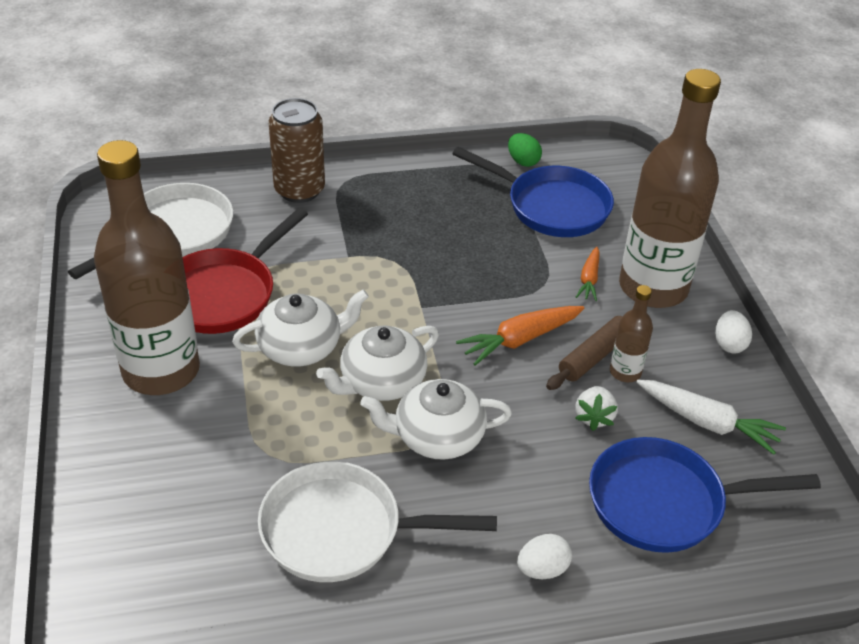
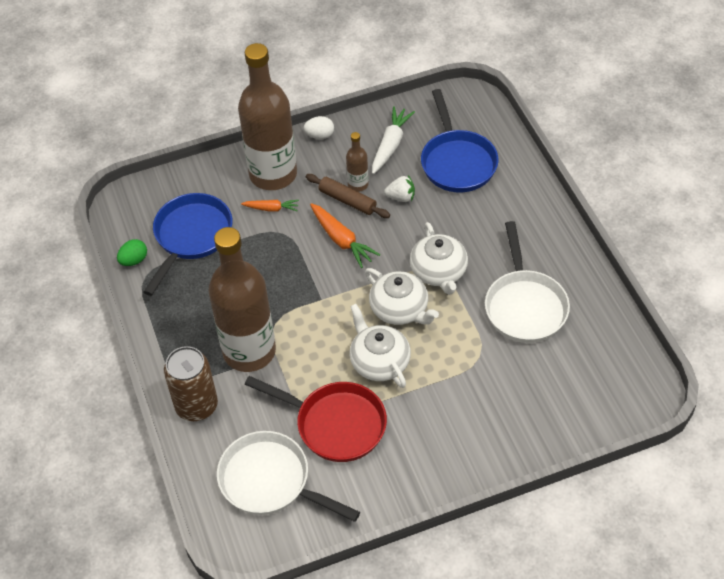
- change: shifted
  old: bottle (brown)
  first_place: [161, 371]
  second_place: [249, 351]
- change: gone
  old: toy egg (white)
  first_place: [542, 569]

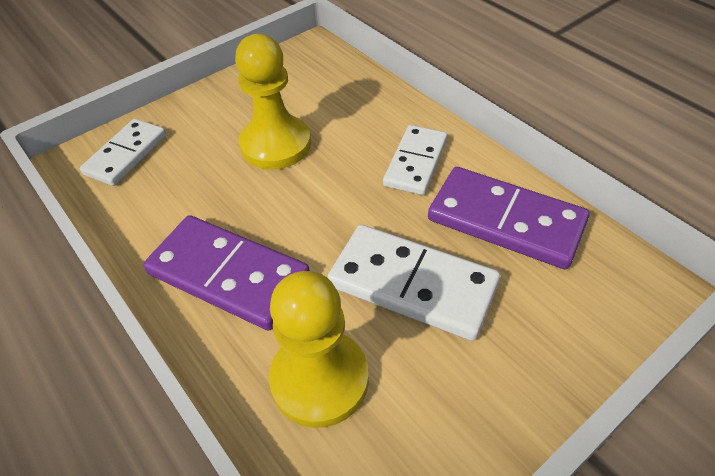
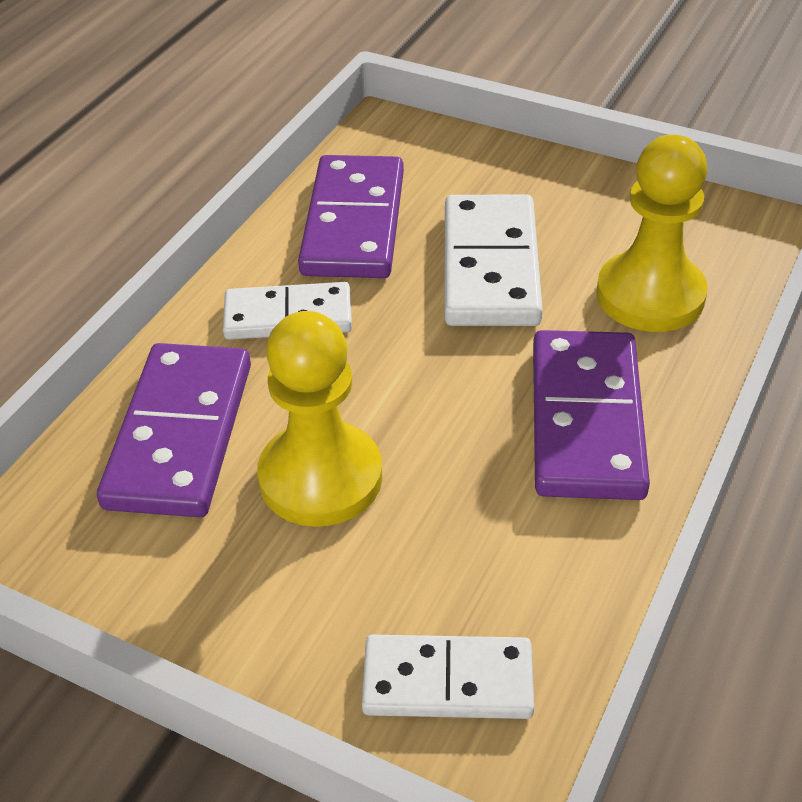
- change: new
  new: domino piece (purple)
  second_place: [181, 435]

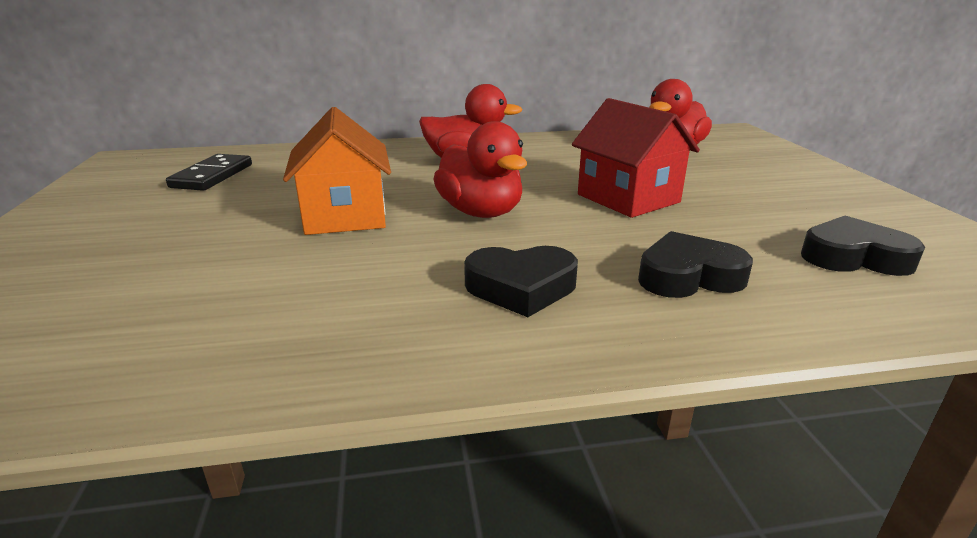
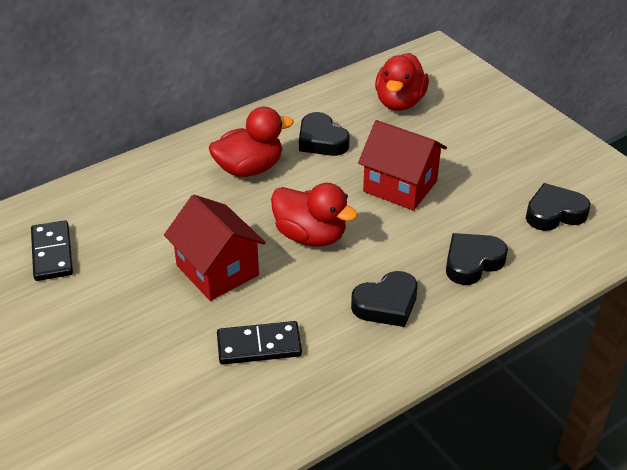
- change: repainted
  old: house (orange)
  new: house (crimson)
  first_place: [345, 215]
  second_place: [217, 270]
- change: new
  new: love heart (jet-black)
  second_place: [321, 140]
- change: new
  new: domino piece (jet-black)
  second_place: [259, 346]

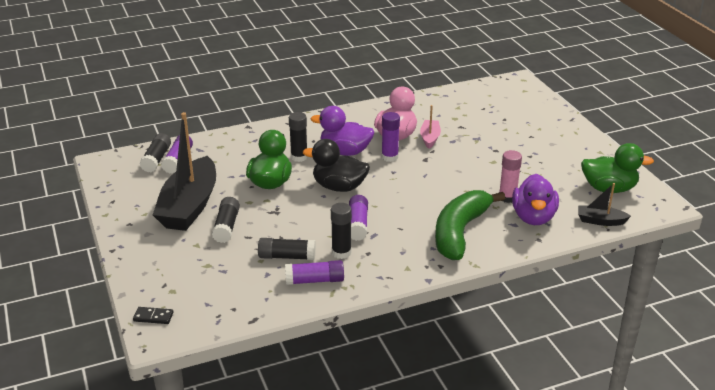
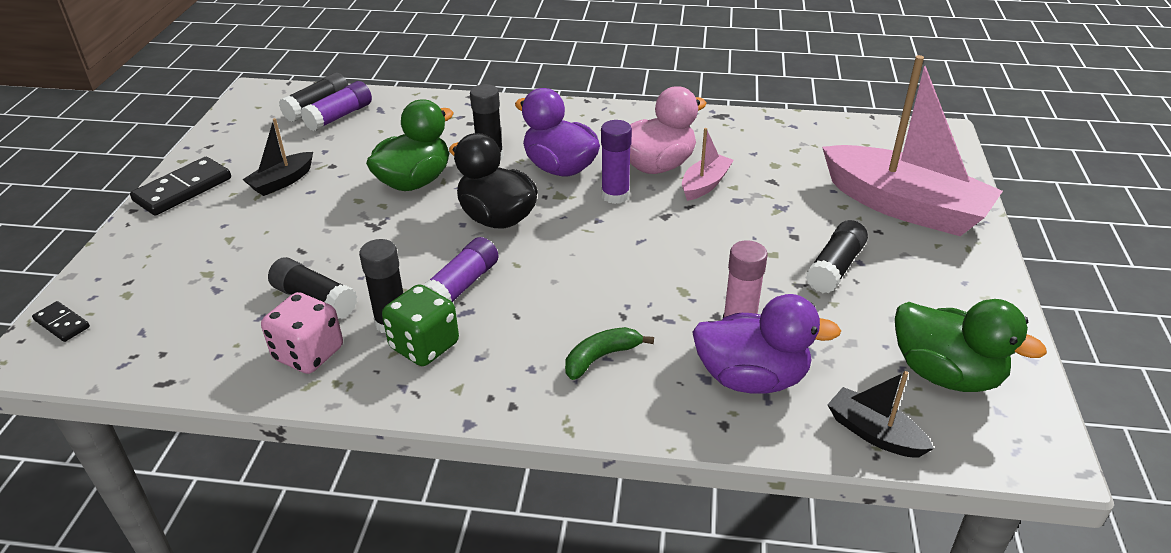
- change: scaled
  old: sailboat (jet-black)
  first_place: [189, 206]
  second_place: [282, 182]
  factor: 0.45
- change: rotated
  old: toy duck (purple)
  first_place: [533, 217]
  second_place: [751, 378]
  degrees: -120
- change: scaled
  old: banana fruit (emerald)
  first_place: [460, 232]
  second_place: [601, 357]
  factor: 0.45
- change: shifted
  old: glue (jet-black)
  first_place: [226, 226]
  second_place: [835, 268]
- change: swapped
  old: glue (purple)
  new: game die (rosy)
  first_place: [315, 280]
  second_place: [308, 353]
- change: new
  new: sailboat (rosy)
  second_place: [904, 207]
- change: new
  new: domino piece (jet-black)
  second_place: [183, 189]
- change: new
  new: game die (emerald)
  second_place: [424, 346]

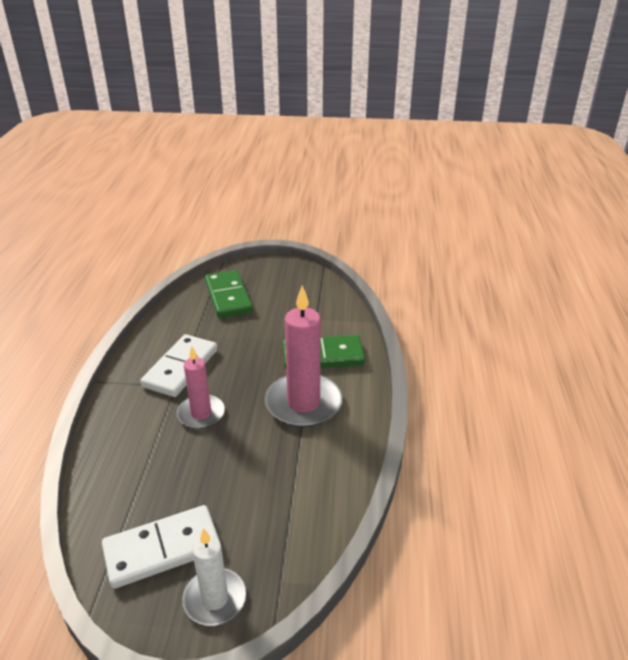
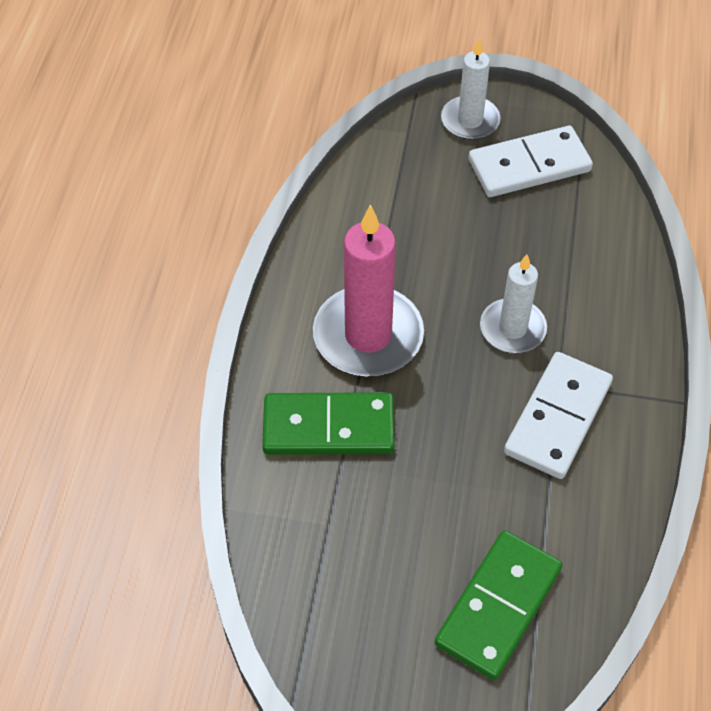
- change: rotated
  old: domino piece (emerald)
  first_place: [228, 296]
  second_place: [498, 606]
  degrees: 45
- change: repainted
  old: wax candle (rosy)
  new: wax candle (white)
  first_place: [201, 414]
  second_place: [512, 329]

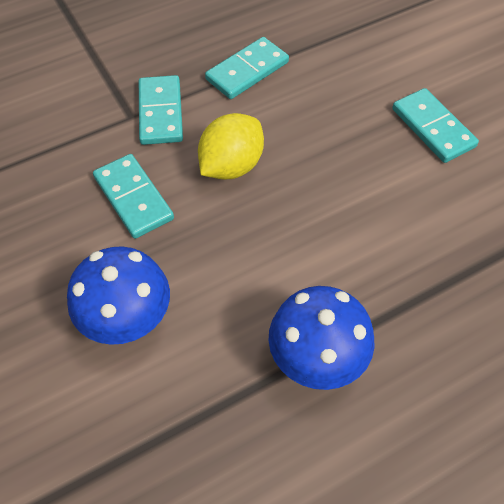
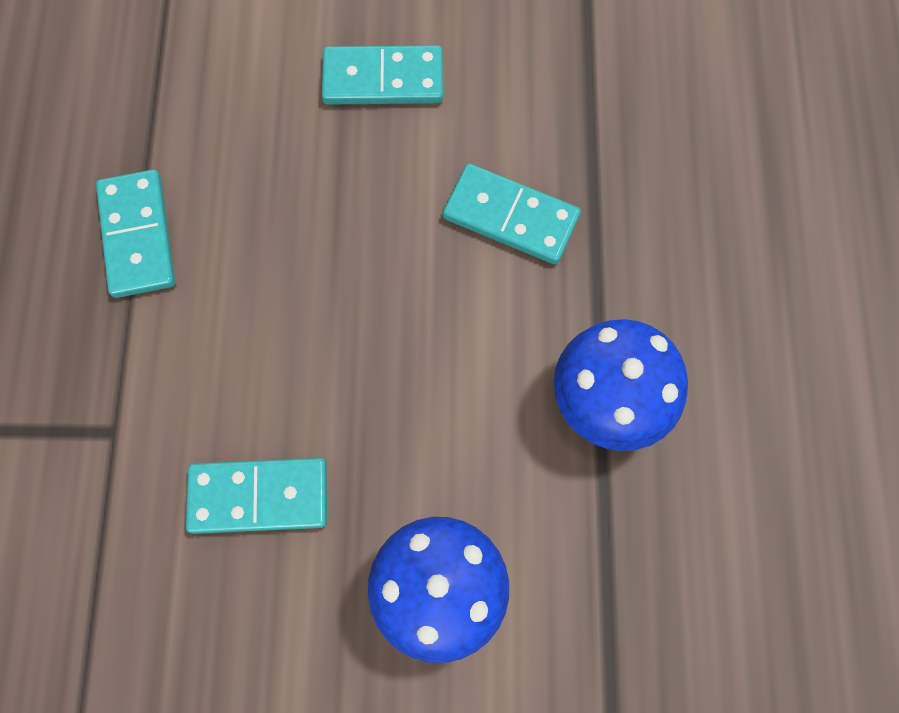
- change: shifted
  old: domino piece (aqua)
  first_place: [160, 113]
  second_place: [510, 217]
- change: gone
  old: citrus fruit (yellow)
  first_place: [231, 166]

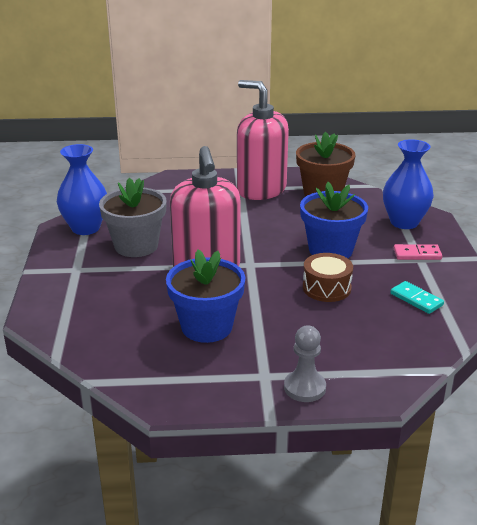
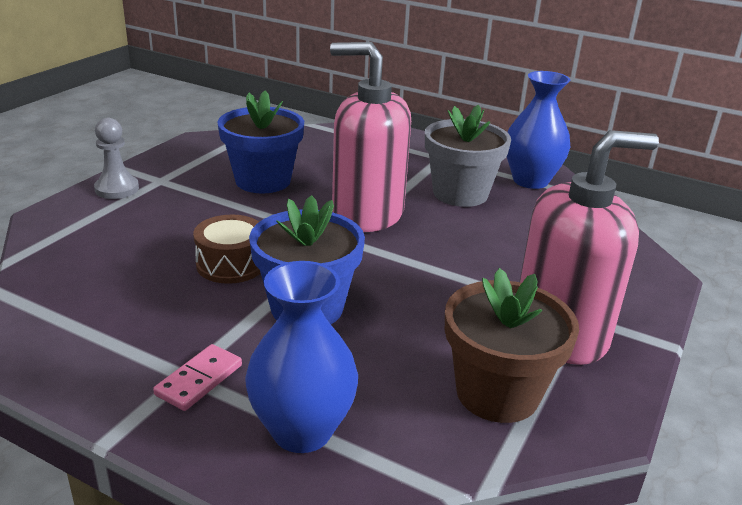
- change: gone
  old: domino piece (aqua)
  first_place: [416, 299]

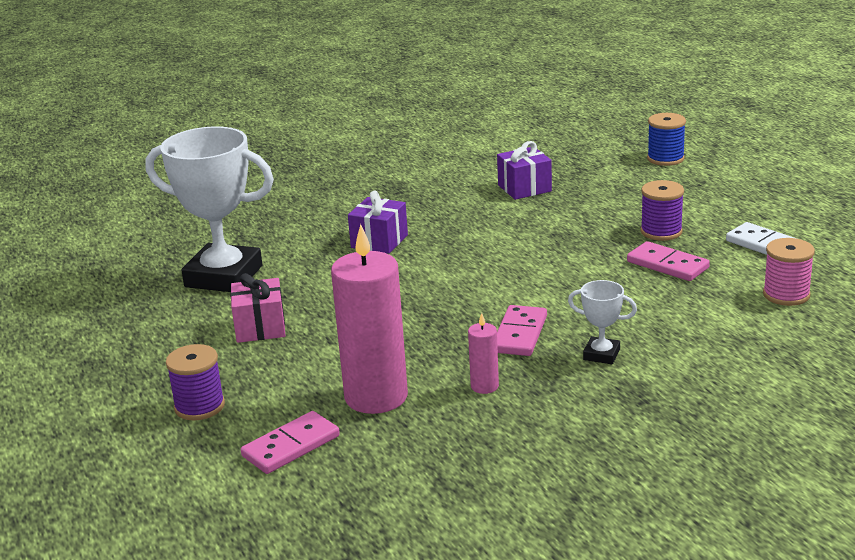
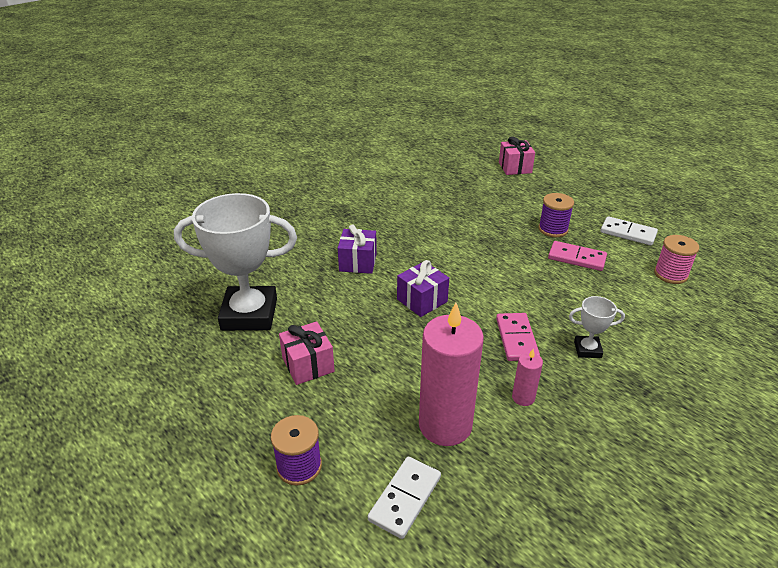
- change: swapped
  old: spool (blue)
  new: wrapped gift (rosy)
  first_place: [665, 158]
  second_place: [515, 167]
- change: shifted
  old: wrapped gift (purple)
  first_place: [524, 188]
  second_place: [422, 300]
- change: repainted
  old: domino piece (rosy)
  new: domino piece (white)
  first_place: [291, 446]
  second_place: [405, 498]

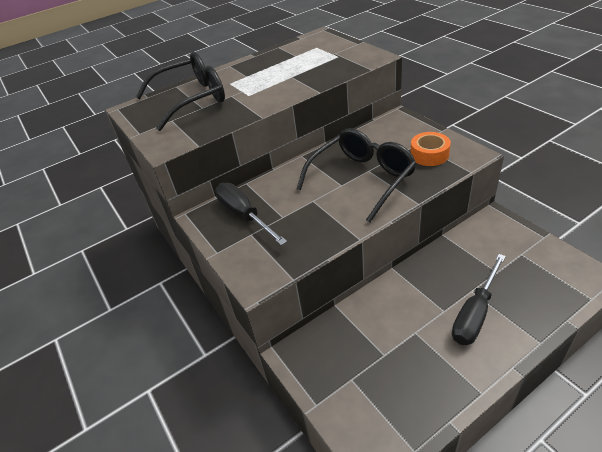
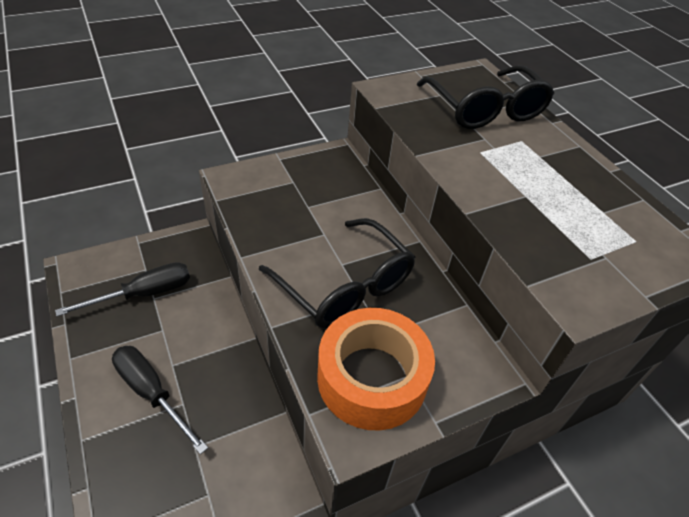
- change: scaled
  old: roll of tape (orange)
  first_place: [429, 154]
  second_place: [372, 378]
  factor: 1.85
- change: shifted
  old: hand screwdriver (jet-black)
  first_place: [244, 215]
  second_place: [144, 294]

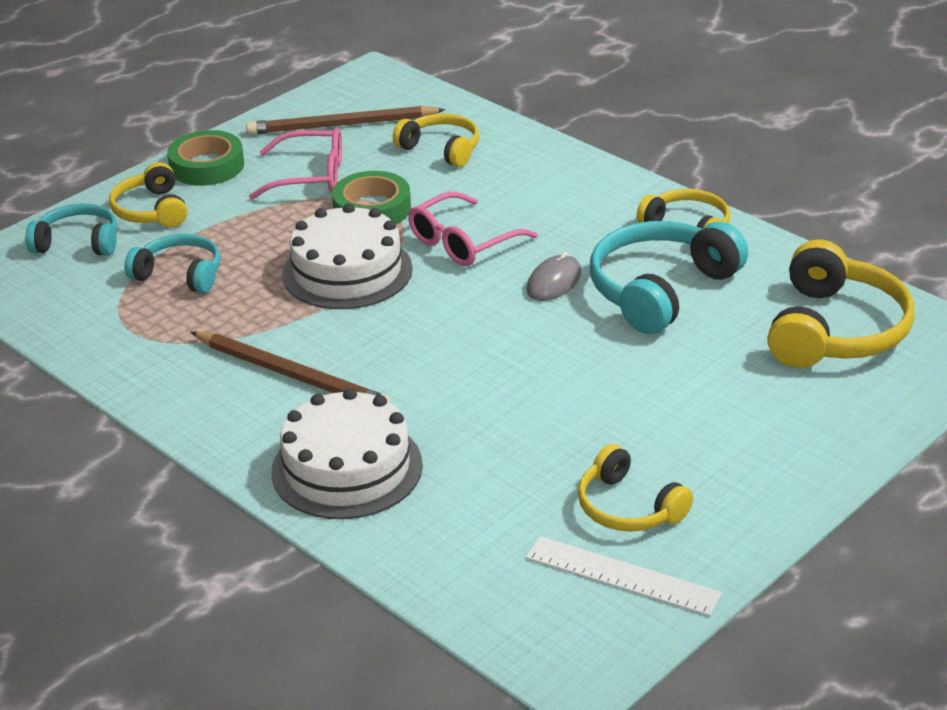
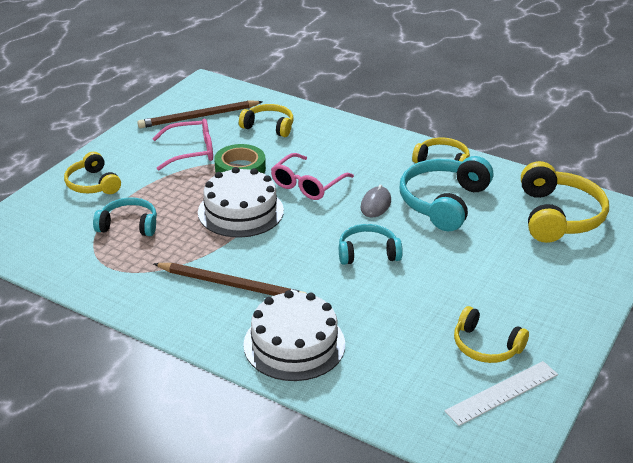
- change: gone
  old: roll of tape (emerald)
  first_place: [207, 166]
- change: shifted
  old: over-ear headphones (aqua)
  first_place: [78, 242]
  second_place: [368, 253]
- change: rotated
  old: straightedge (white)
  first_place: [622, 576]
  second_place: [502, 393]
  degrees: -45

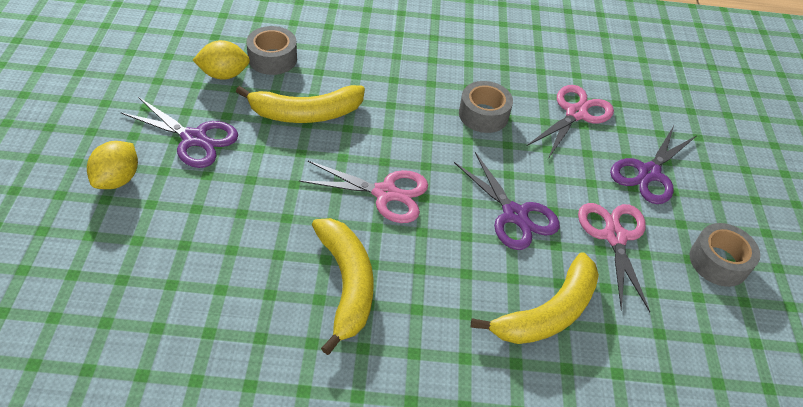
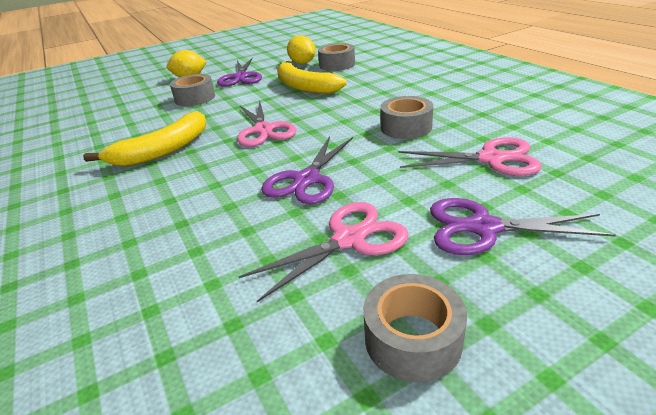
- change: gone
  old: banana fruit (yellow)
  first_place: [547, 313]
- change: new
  new: roll of tape (ash-grey)
  second_place: [195, 98]

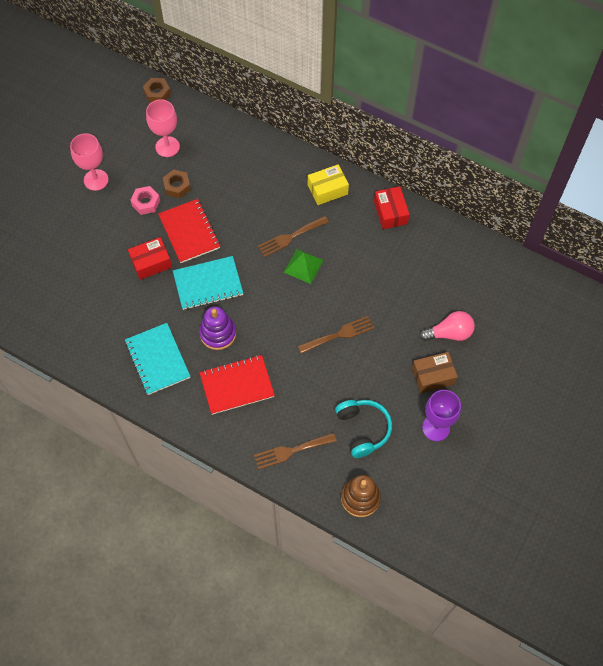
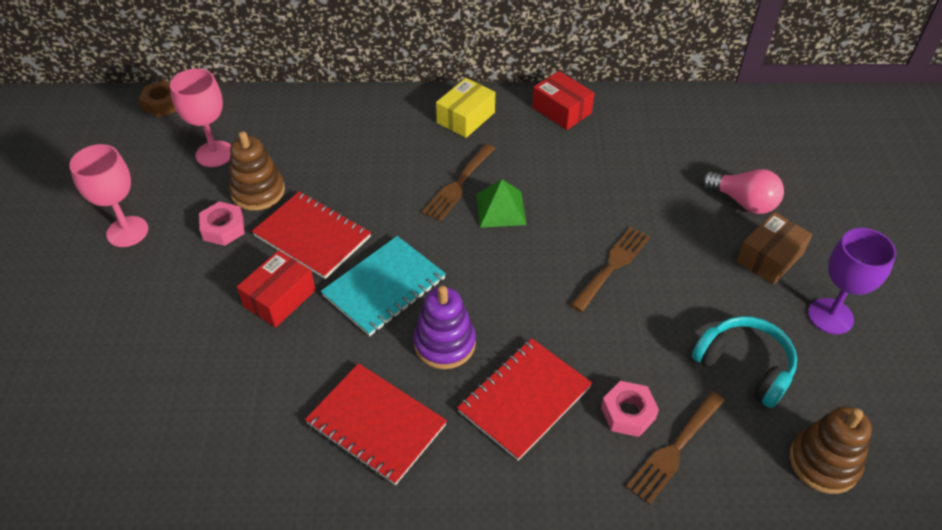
- change: swapped
  old: hexagon nut (brown)
  new: stacking rings (brown)
  first_place: [177, 186]
  second_place: [258, 191]
- change: rotated
  old: lightbulb (rosy)
  first_place: [449, 333]
  second_place: [743, 202]
  degrees: 75
- change: repainted
  old: notepad (aqua)
  new: notepad (crimson)
  first_place: [157, 359]
  second_place: [376, 424]
- change: new
  new: hexagon nut (rosy)
  second_place: [628, 413]

